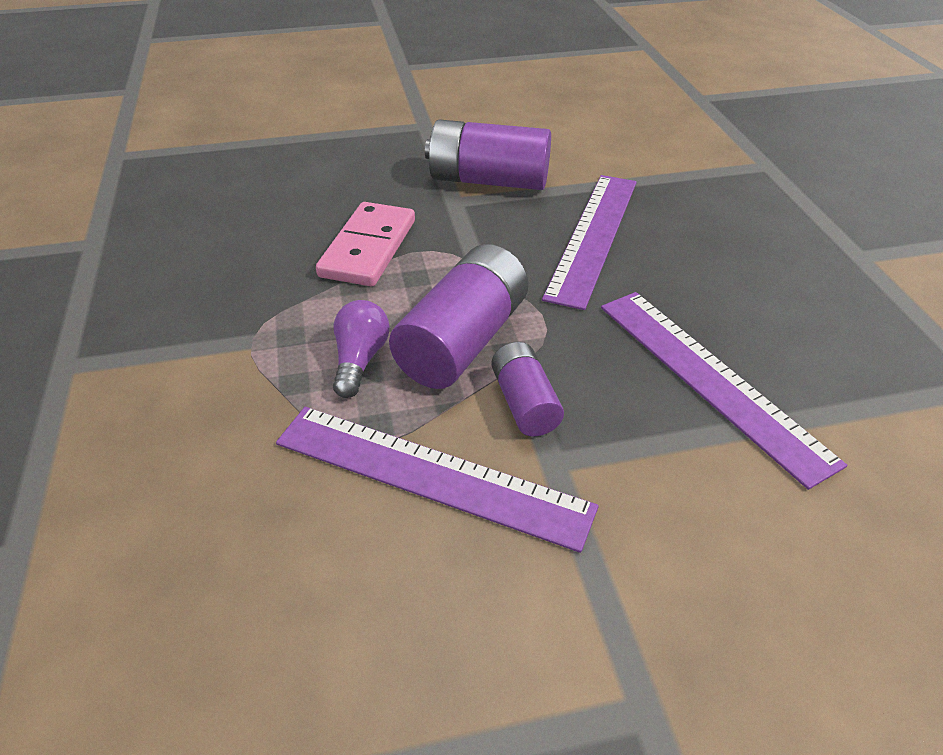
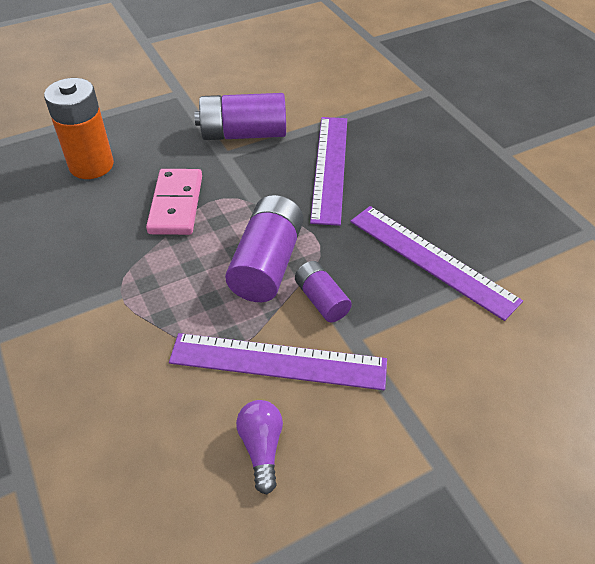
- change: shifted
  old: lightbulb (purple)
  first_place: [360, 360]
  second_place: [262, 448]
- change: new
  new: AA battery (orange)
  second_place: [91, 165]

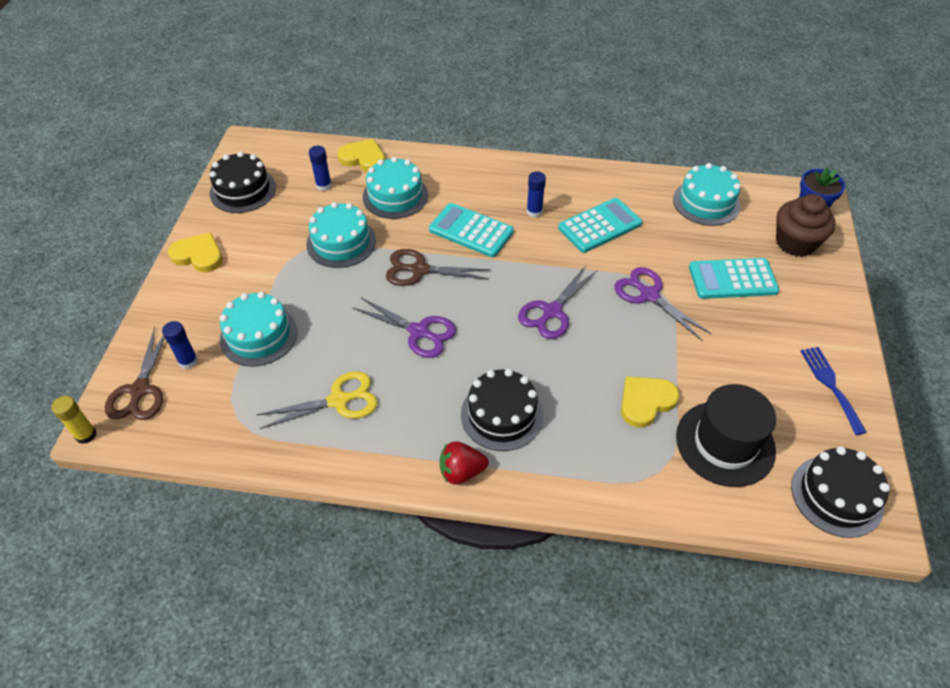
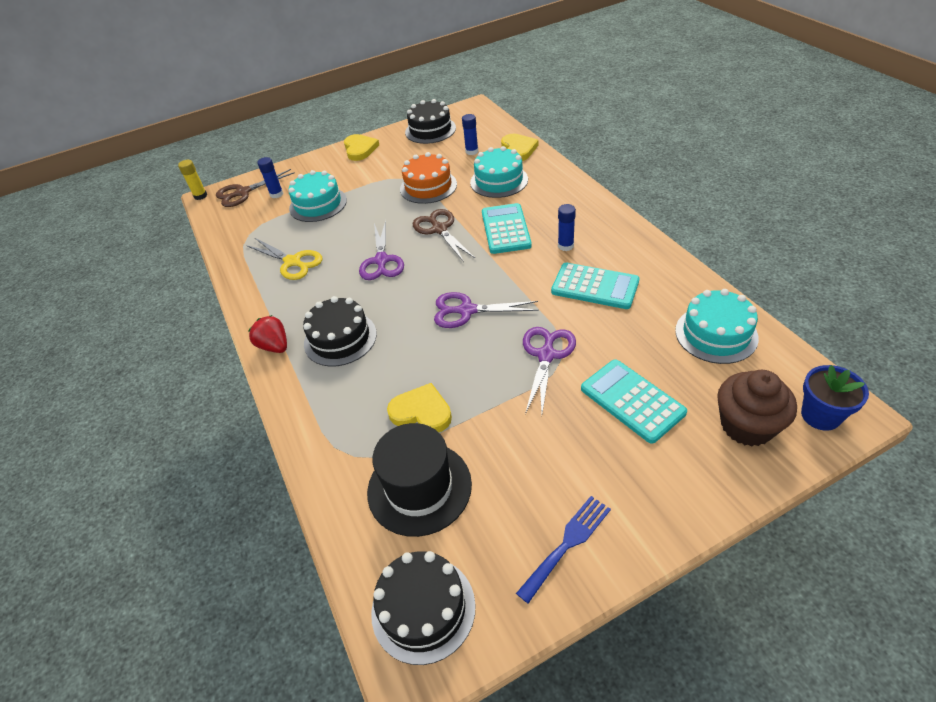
- change: repainted
  old: gateau (aqua)
  new: gateau (orange)
  first_place: [341, 242]
  second_place: [428, 186]

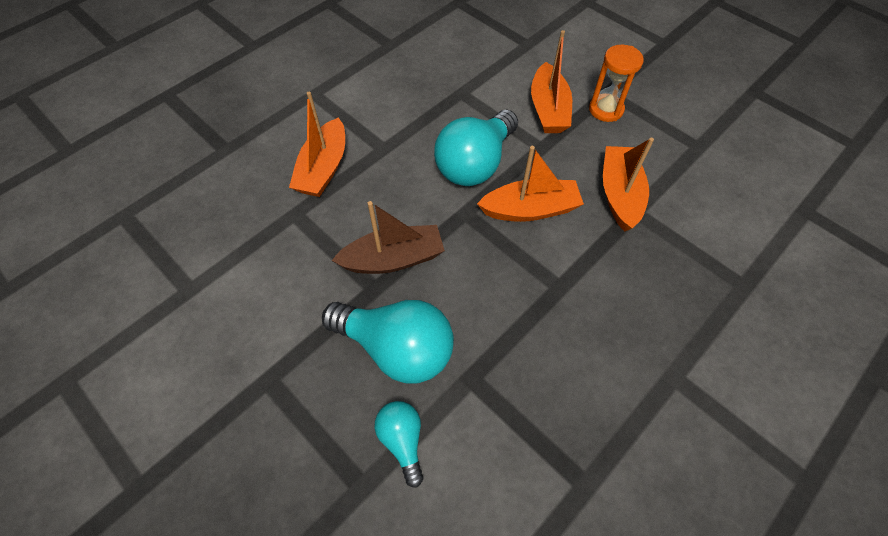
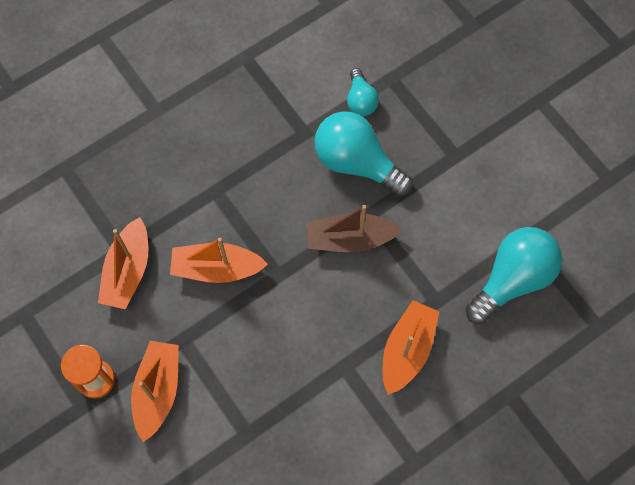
- change: shifted
  old: lightbulb (aqua)
  first_place: [475, 164]
  second_place: [512, 279]

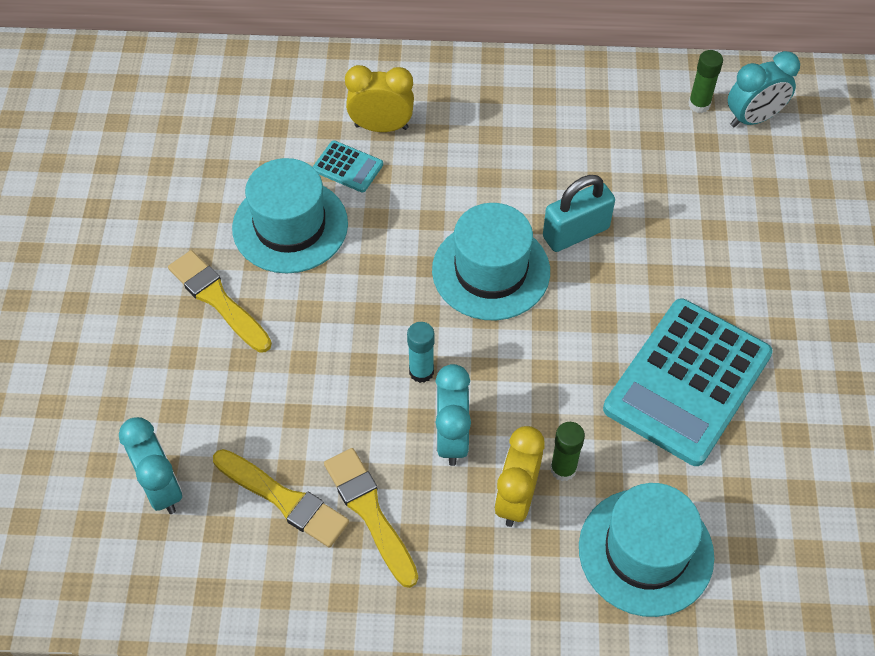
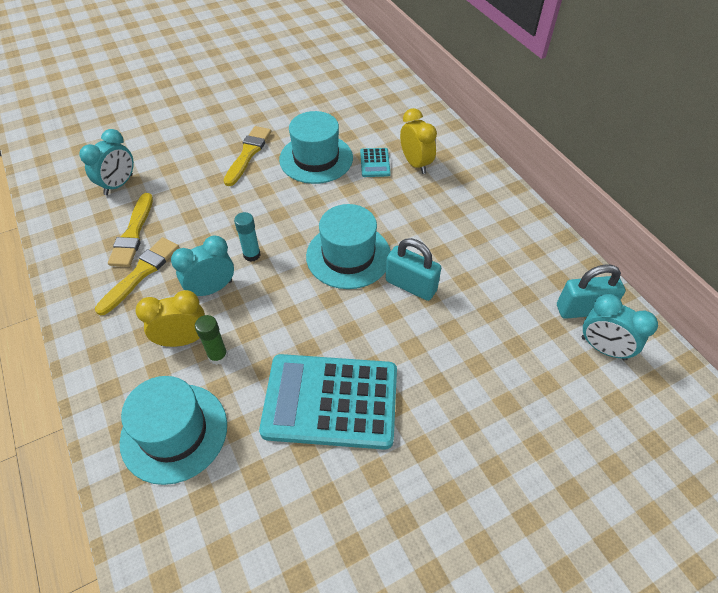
- change: swapped
  old: glue (emerald)
  new: padlock (aqua)
  first_place: [699, 104]
  second_place: [583, 309]

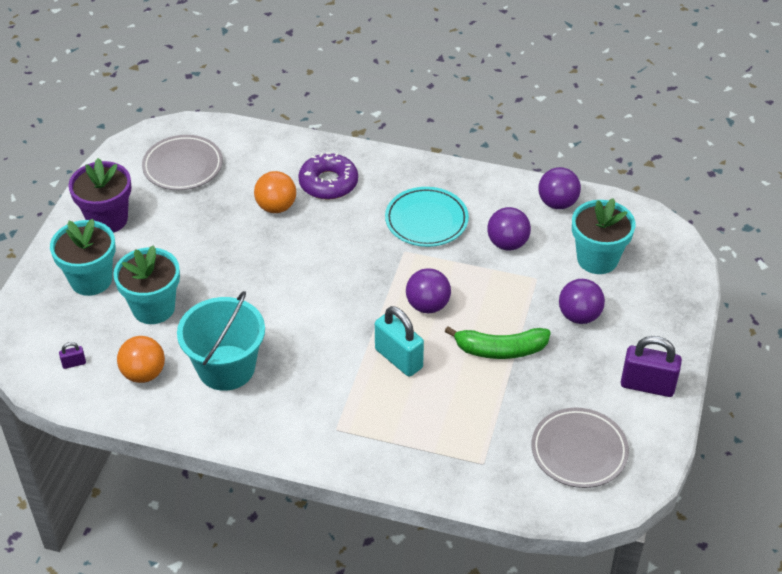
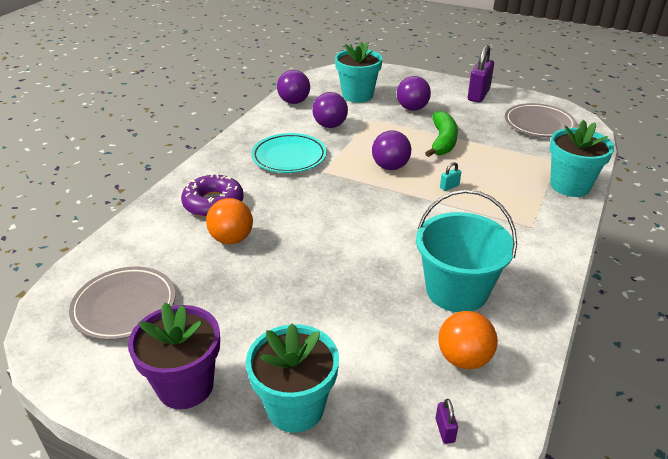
- change: shifted
  old: flower pot (aqua)
  first_place: [153, 308]
  second_place: [570, 186]
- change: scaled
  old: padlock (aqua)
  first_place: [398, 358]
  second_place: [449, 186]
  factor: 0.44

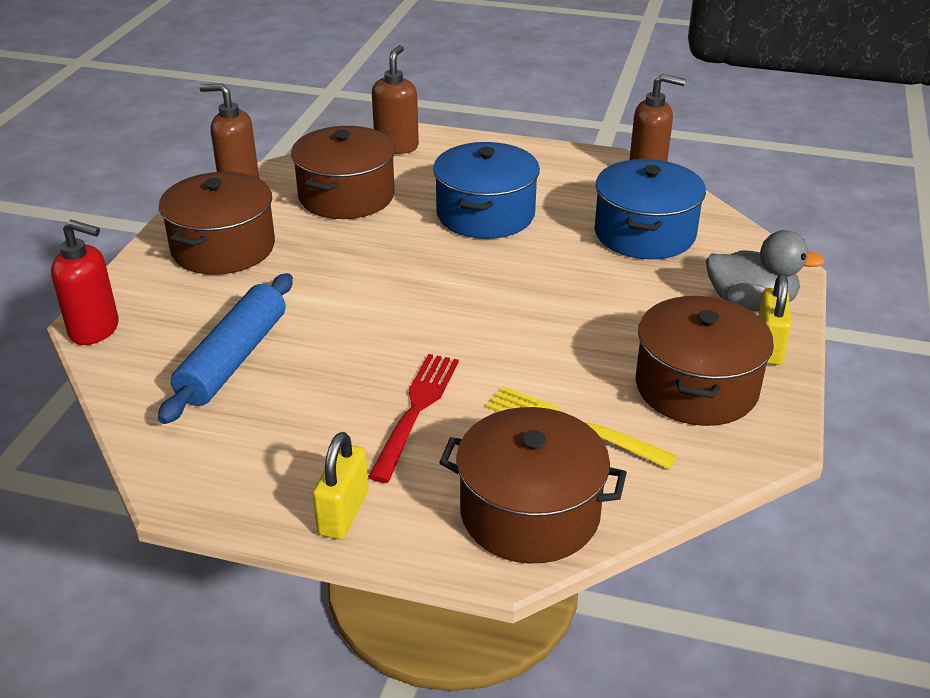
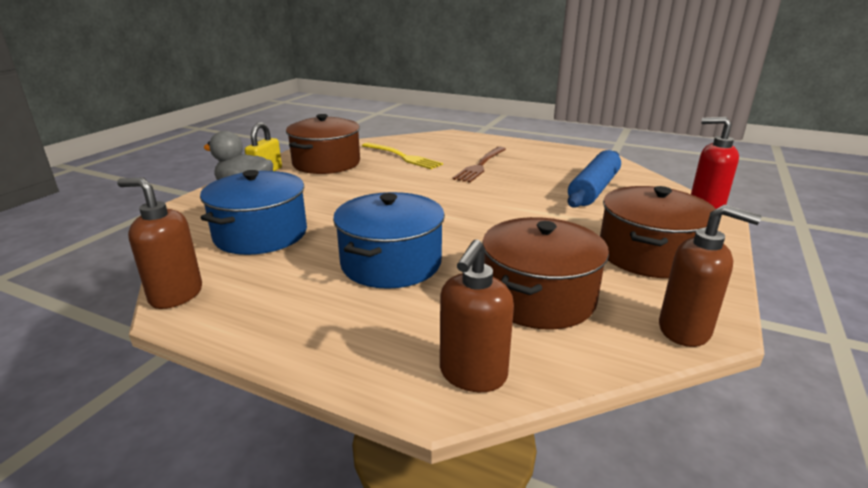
- change: repainted
  old: dinner fork (crimson)
  new: dinner fork (brown)
  first_place: [416, 410]
  second_place: [480, 166]
- change: gone
  old: cooking pot (brown)
  first_place: [530, 512]
- change: gone
  old: padlock (yellow)
  first_place: [343, 513]

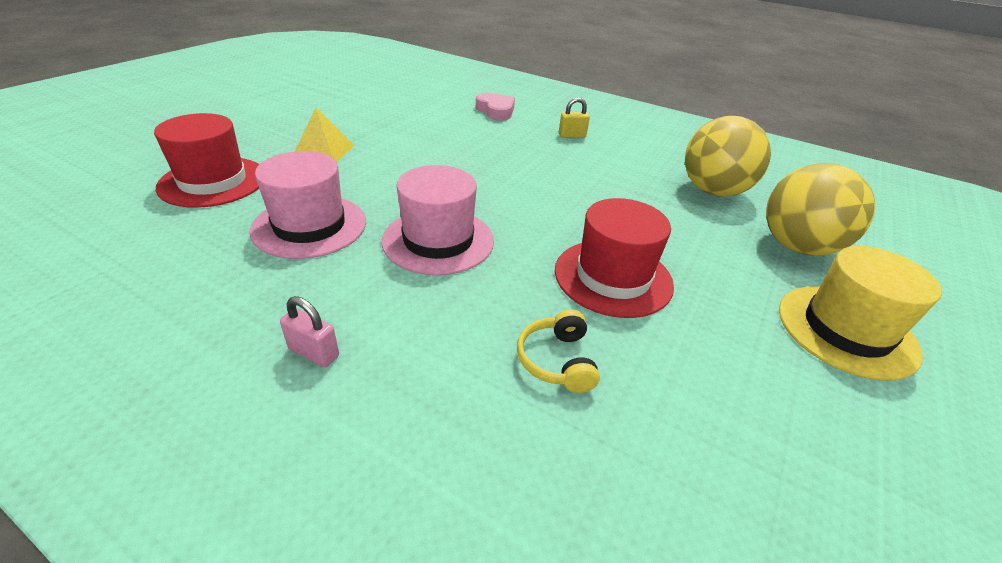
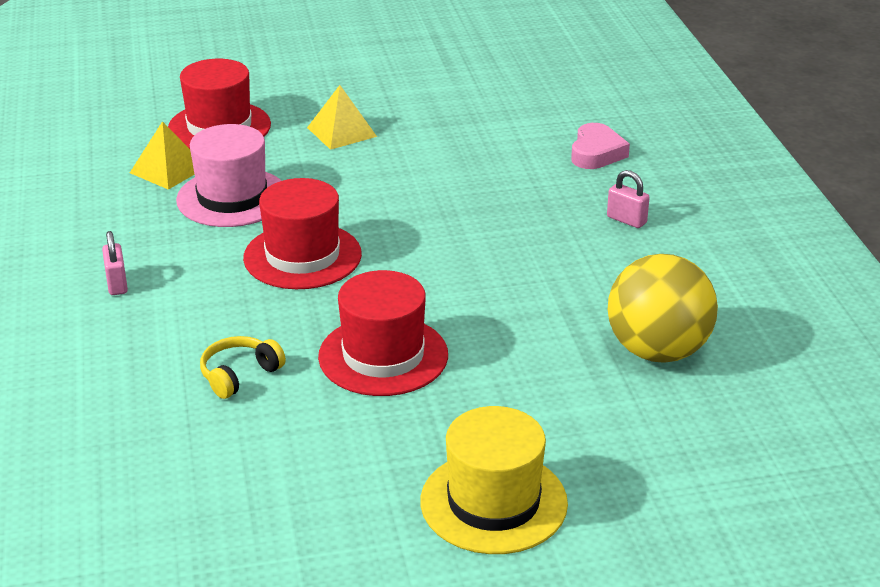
- change: repainted
  old: padlock (yellow)
  new: padlock (rosy)
  first_place: [572, 136]
  second_place: [626, 220]
- change: gone
  old: ball (yellow)
  first_place: [797, 247]
- change: repainted
  old: top hat (rosy)
  new: top hat (crimson)
  first_place: [438, 240]
  second_place: [302, 256]
- change: new
  new: pyramid shape (yellow)
  second_place: [168, 170]

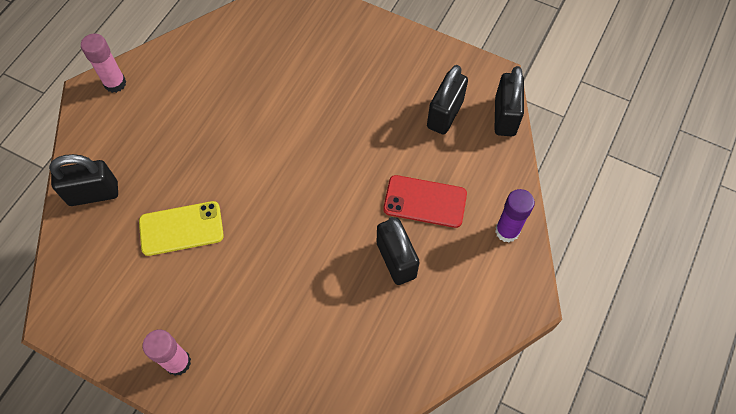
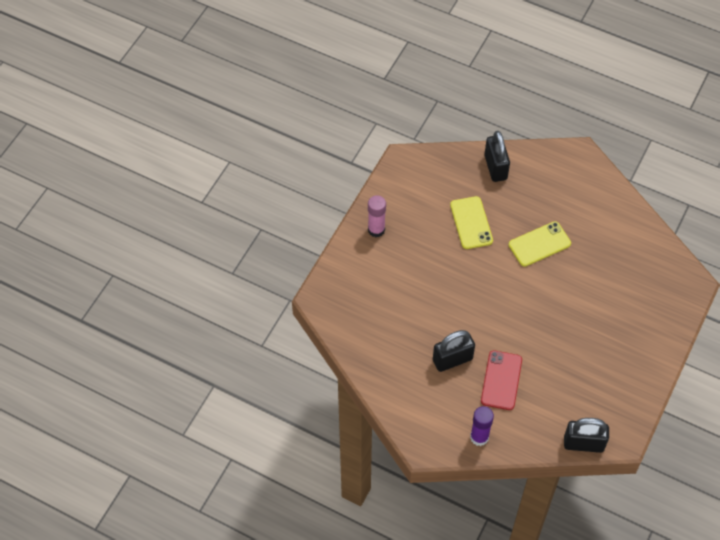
- change: gone
  old: glue (rosy)
  first_place: [115, 83]
- change: gone
  old: padlock (jet-black)
  first_place: [444, 114]
- change: new
  new: phone (yellow)
  second_place: [539, 244]

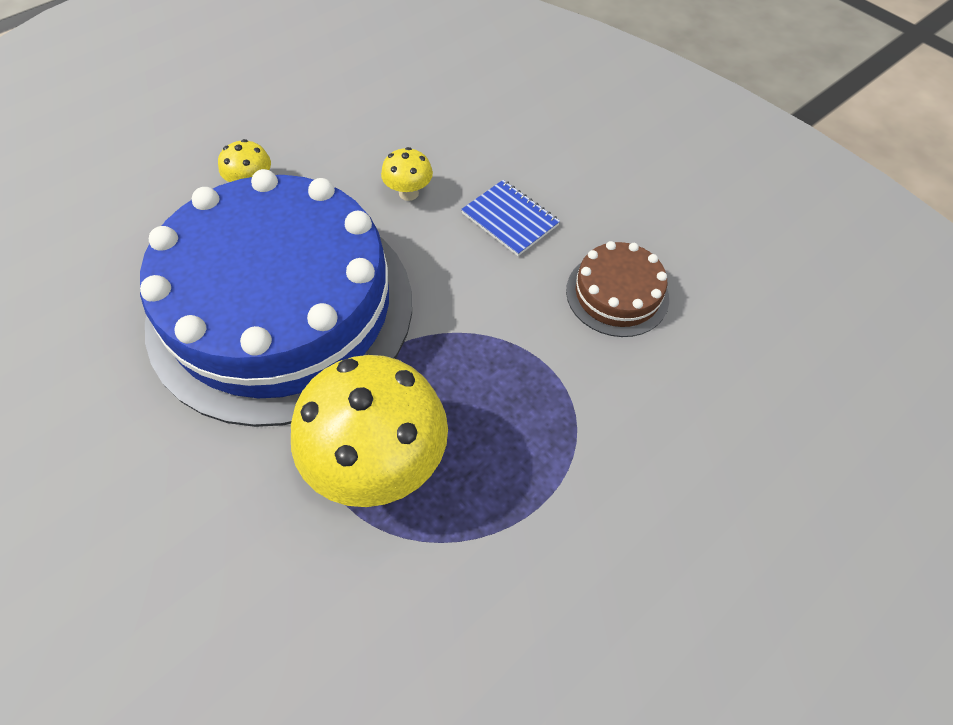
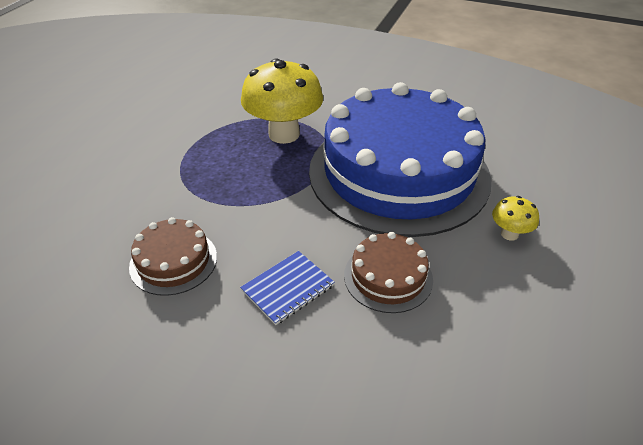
- change: swapped
  old: fungus (yellow)
  new: gateau (brown)
  first_place: [408, 193]
  second_place: [388, 277]
- change: rotated
  old: notepad (blue)
  first_place: [510, 219]
  second_place: [288, 288]
  degrees: -60

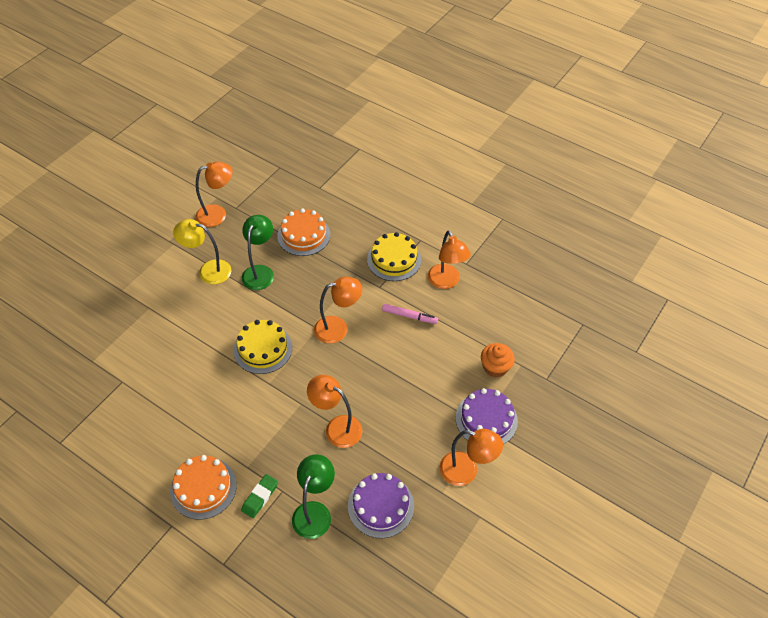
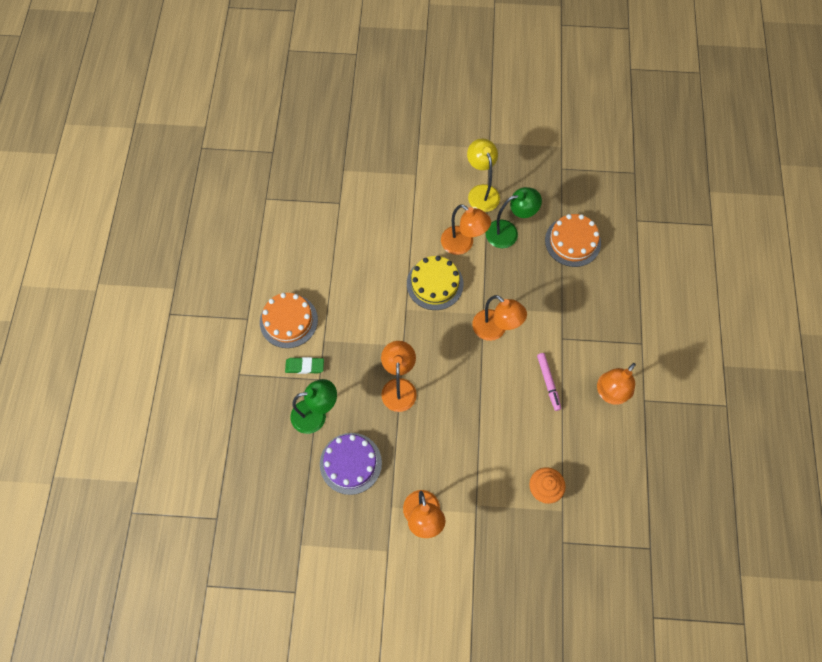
- change: shifted
  old: lamp (orange)
  first_place: [217, 214]
  second_place: [462, 244]
- change: gone
  old: gateau (yellow)
  first_place: [394, 259]
- change: gone
  old: gateau (purple)
  first_place: [486, 419]

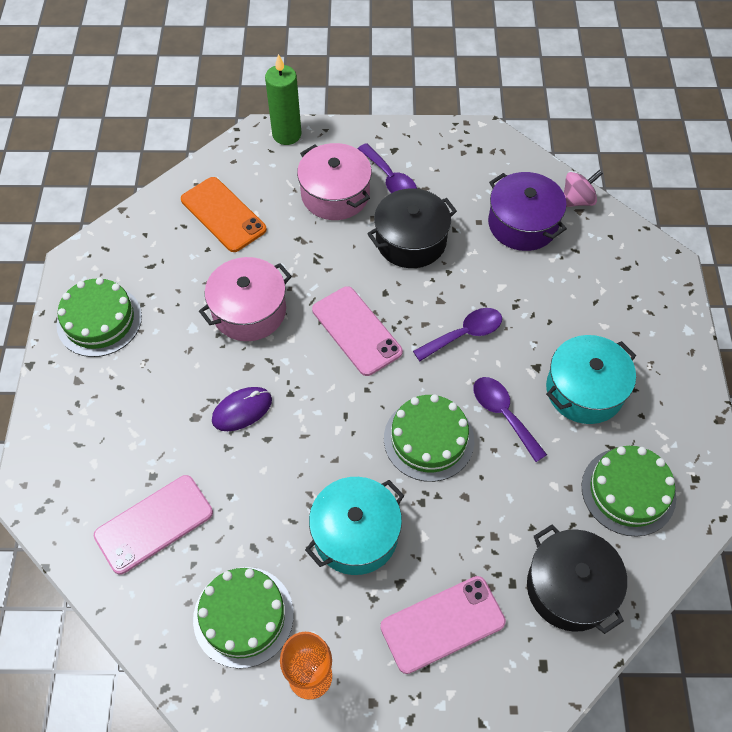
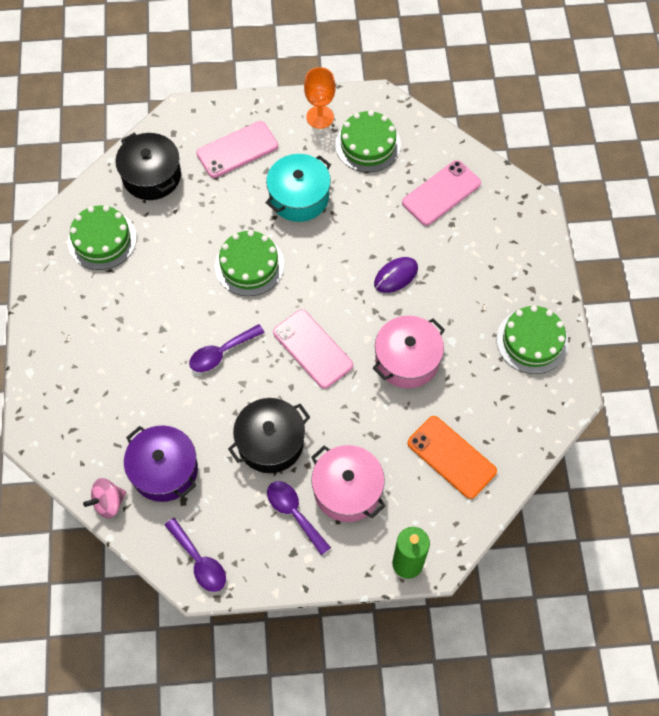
- change: gone
  old: cooking pot (aqua)
  first_place: [584, 390]
- change: shifted
  old: teaspoon (purple)
  first_place: [503, 414]
  second_place: [199, 561]

